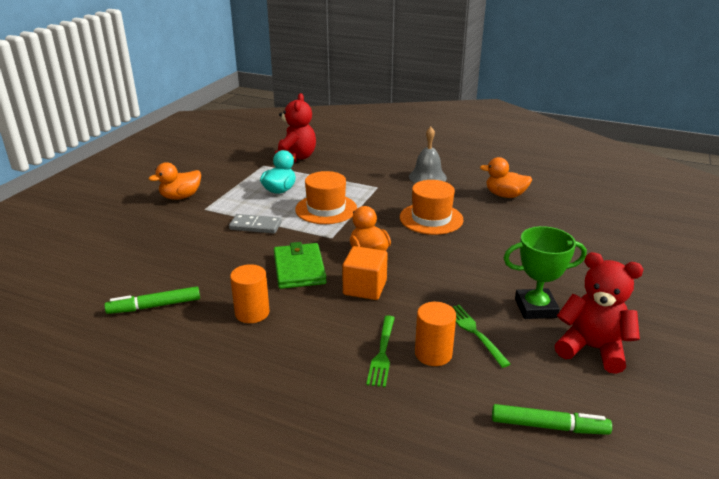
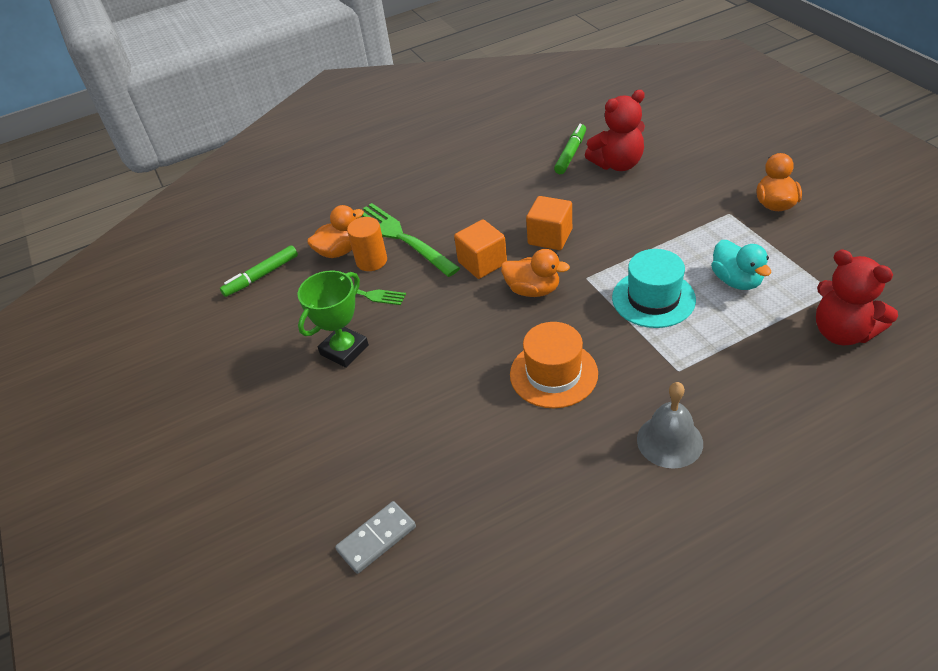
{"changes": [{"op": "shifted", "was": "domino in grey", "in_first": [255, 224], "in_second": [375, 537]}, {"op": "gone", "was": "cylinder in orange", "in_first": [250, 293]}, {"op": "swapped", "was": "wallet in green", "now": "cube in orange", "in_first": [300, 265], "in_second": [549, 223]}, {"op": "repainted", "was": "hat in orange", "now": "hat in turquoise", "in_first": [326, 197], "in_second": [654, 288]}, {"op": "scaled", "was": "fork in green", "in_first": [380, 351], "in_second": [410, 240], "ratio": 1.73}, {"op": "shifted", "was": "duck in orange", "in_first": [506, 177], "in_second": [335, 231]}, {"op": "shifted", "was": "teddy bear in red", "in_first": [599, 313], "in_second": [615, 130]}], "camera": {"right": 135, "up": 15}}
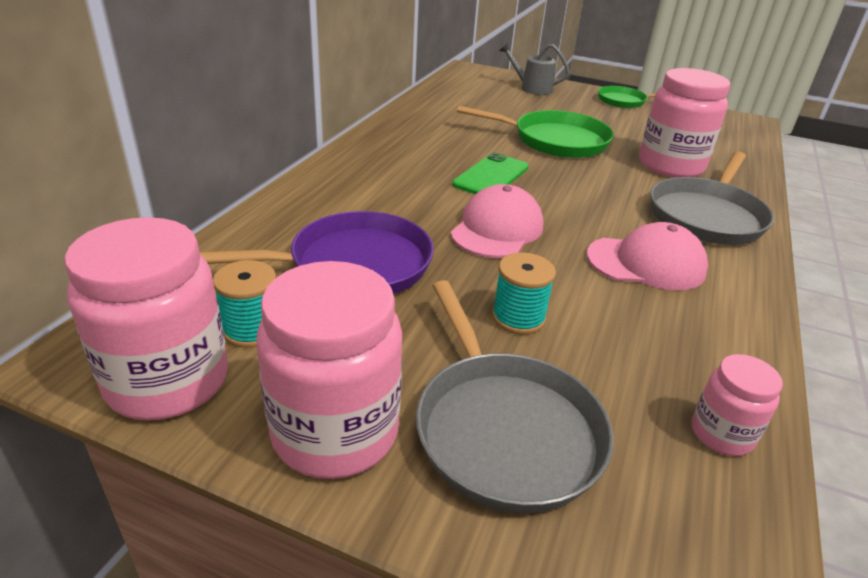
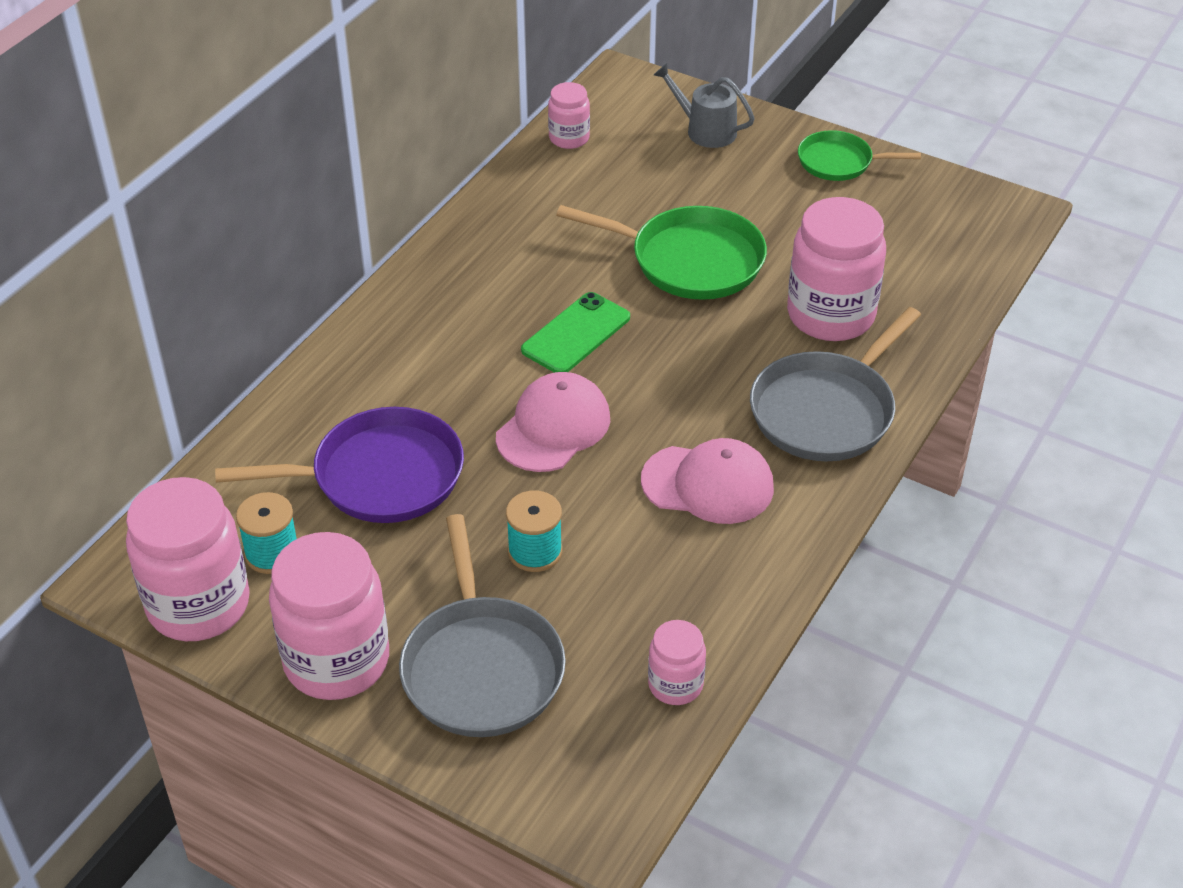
{"changes": [{"op": "new", "now": "jar in pink", "in_second": [569, 115]}], "camera": {"right": 10, "up": 10}}
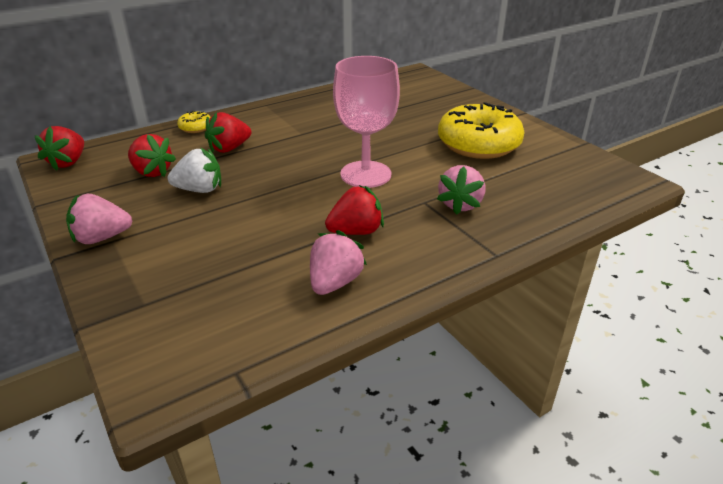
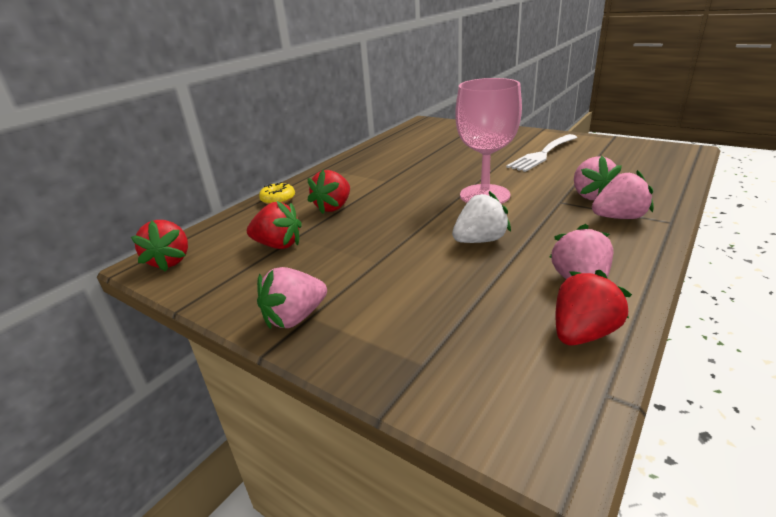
{"changes": [{"op": "shifted", "was": "strawberry in white", "in_first": [194, 170], "in_second": [481, 217]}, {"op": "shifted", "was": "strawberry in red", "in_first": [354, 210], "in_second": [594, 308]}, {"op": "swapped", "was": "donut in yellow", "now": "fork in white", "in_first": [481, 130], "in_second": [542, 153]}, {"op": "new", "now": "strawberry in pink", "in_second": [623, 194]}], "camera": {"right": -20, "up": -5}}
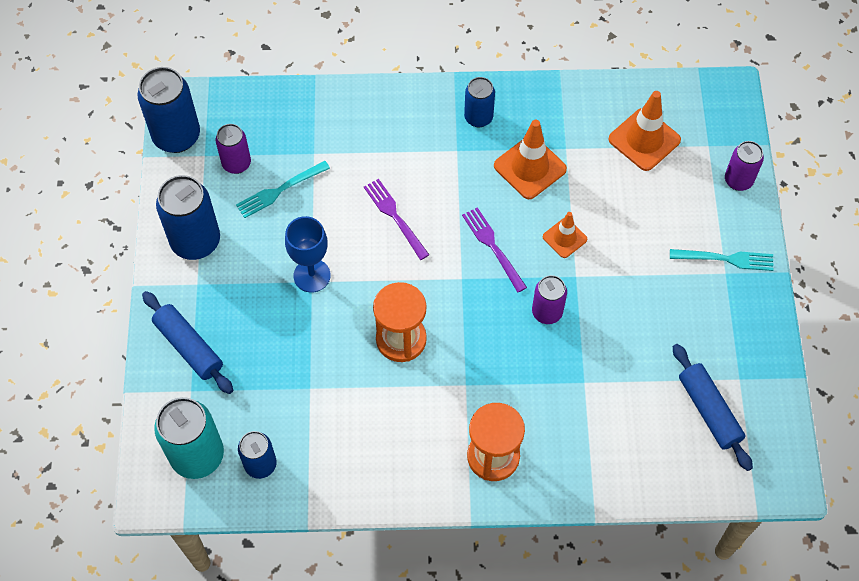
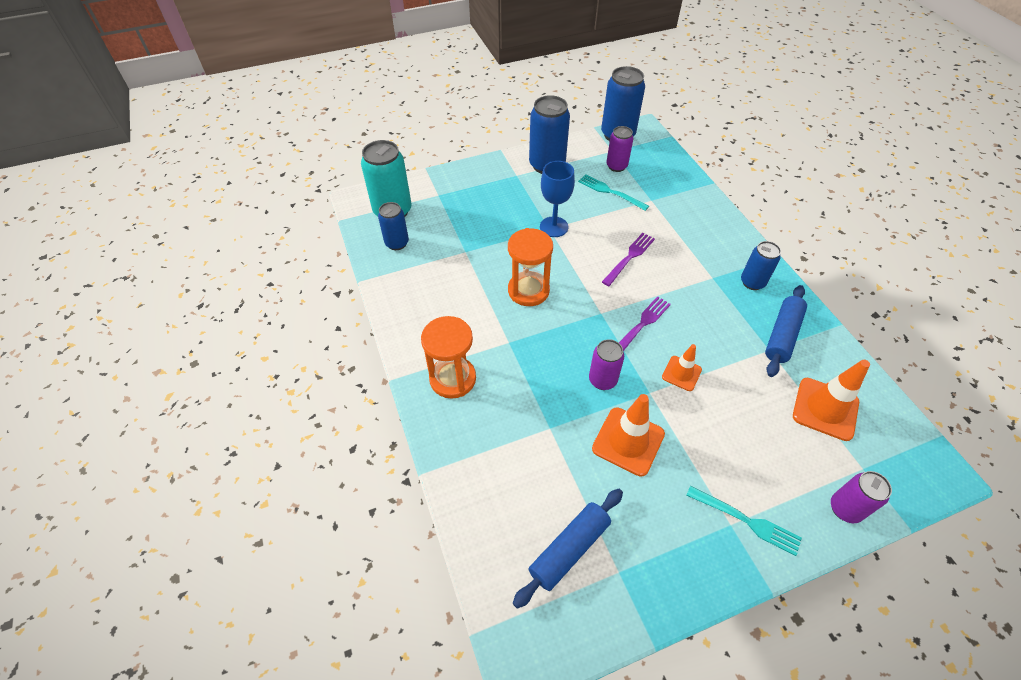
{"changes": [{"op": "shifted", "was": "rolling pin in blue", "in_first": [187, 342], "in_second": [786, 331]}, {"op": "shifted", "was": "traffic cone in orange", "in_first": [530, 159], "in_second": [628, 435]}, {"op": "rotated", "was": "fork in turquoise", "in_first": [722, 260], "in_second": [744, 521], "clockwise": -45}], "camera": {"right": 70, "up": -10}}
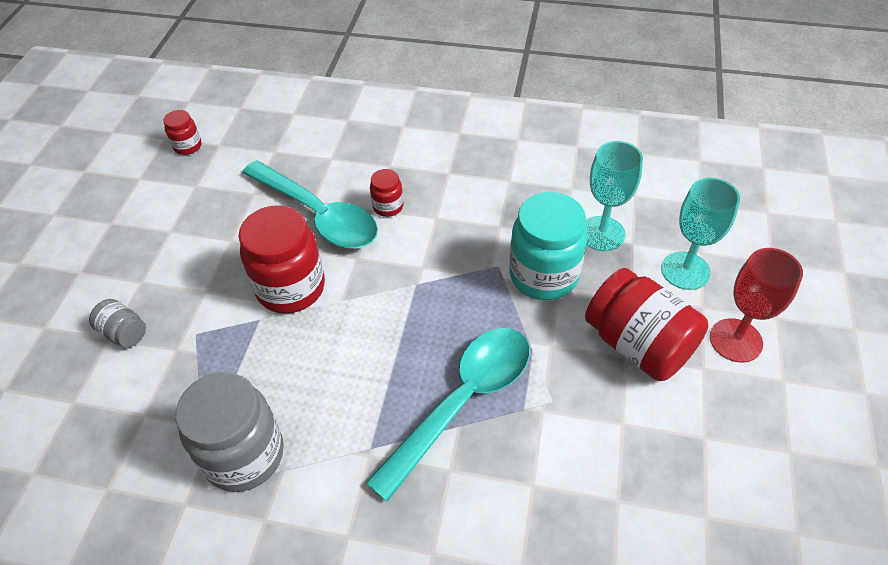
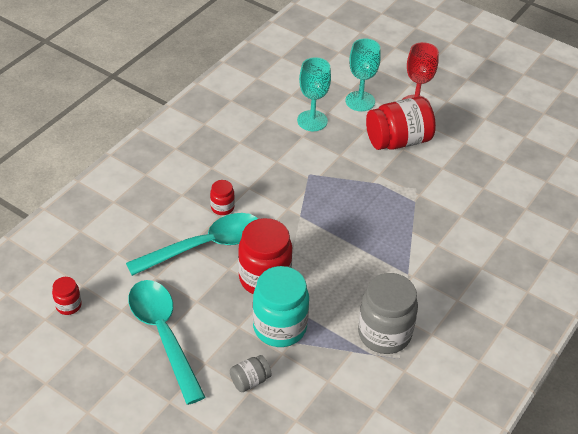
{"changes": [{"op": "shifted", "was": "spoon in turquoise", "in_first": [448, 415], "in_second": [166, 342]}, {"op": "shifted", "was": "jar in turquoise", "in_first": [548, 246], "in_second": [281, 306]}], "camera": {"right": -70, "up": -5}}
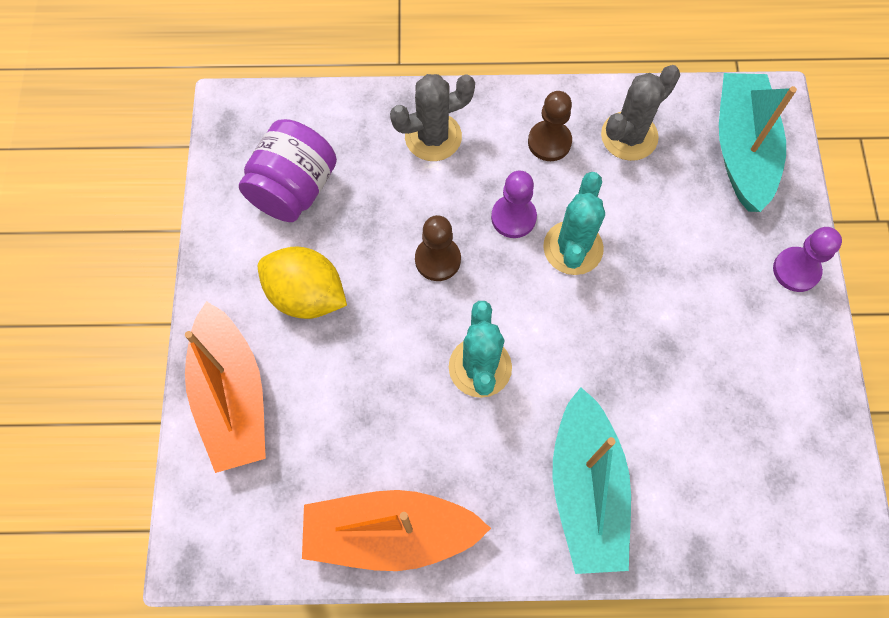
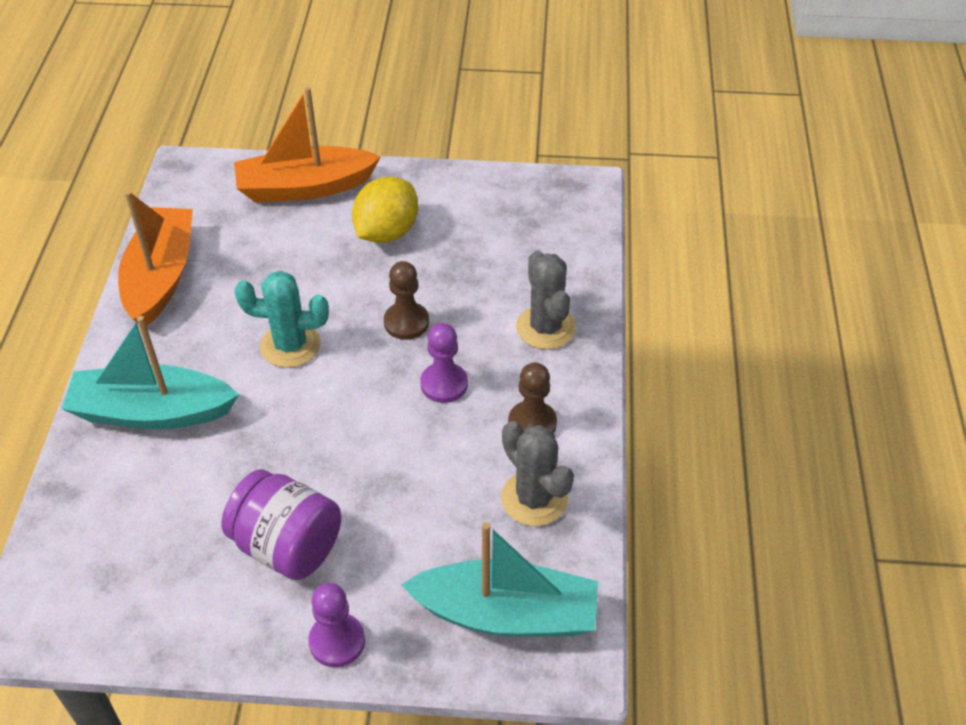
{"changes": [{"op": "shifted", "was": "jar in purple", "in_first": [288, 170], "in_second": [281, 524]}, {"op": "gone", "was": "cactus in turquoise", "in_first": [574, 223]}], "camera": {"right": 95, "up": -20}}
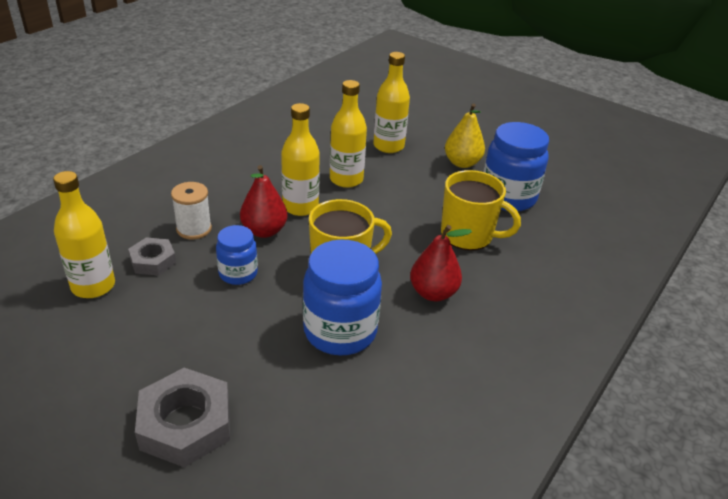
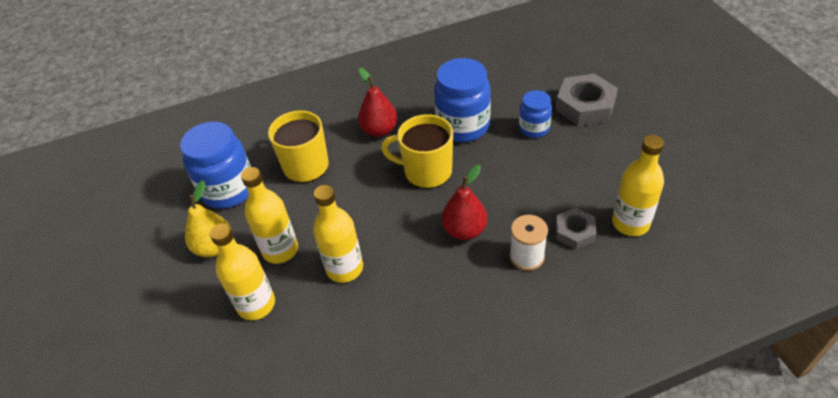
{"changes": [{"op": "shifted", "was": "jar in blue", "in_first": [237, 255], "in_second": [535, 114]}, {"op": "shifted", "was": "bottle in yellow", "in_first": [300, 159], "in_second": [269, 215]}], "camera": {"right": -140, "up": 10}}
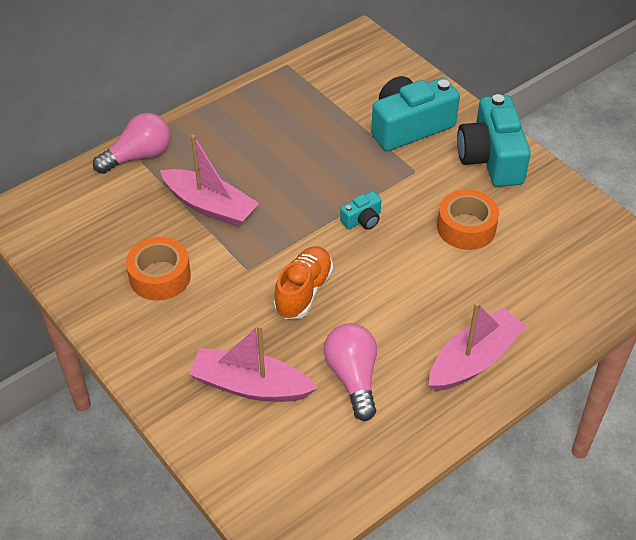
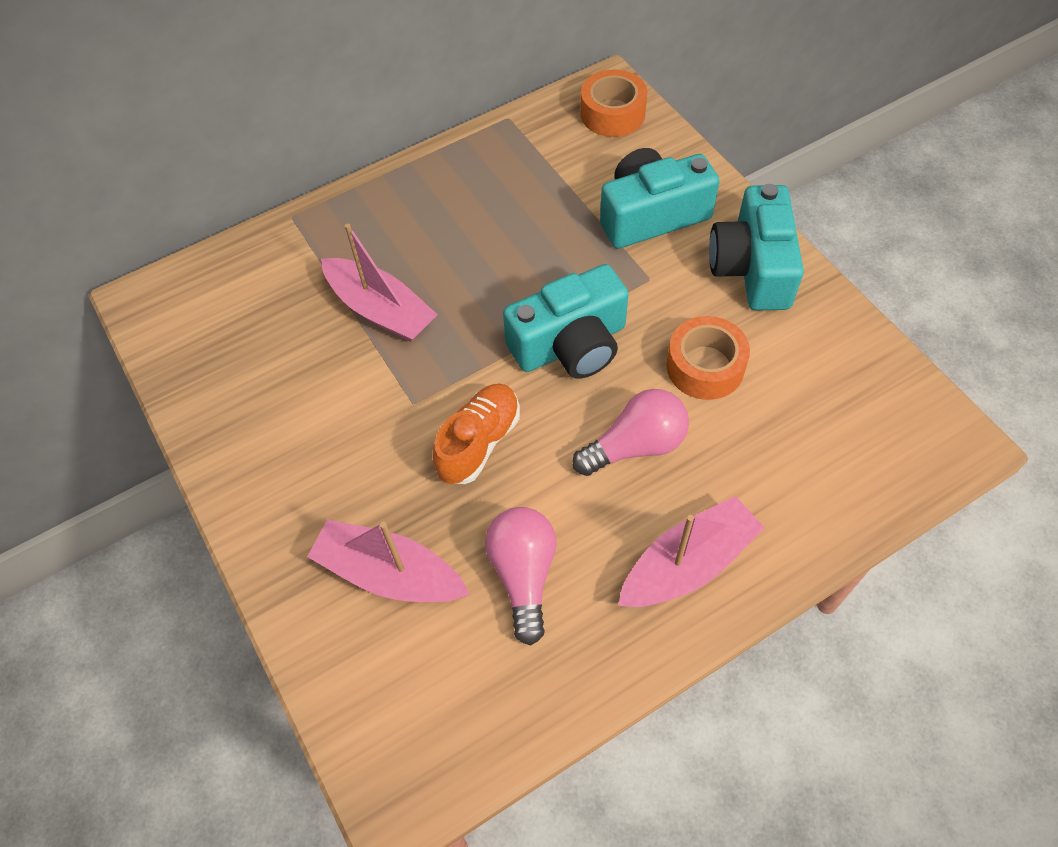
{"changes": [{"op": "shifted", "was": "light bulb in pink", "in_first": [132, 143], "in_second": [630, 432]}, {"op": "shifted", "was": "tape in orange", "in_first": [158, 269], "in_second": [614, 103]}, {"op": "scaled", "was": "camera in turquoise", "in_first": [360, 210], "in_second": [566, 321], "ratio": 2.21}], "camera": {"right": 10, "up": 10}}
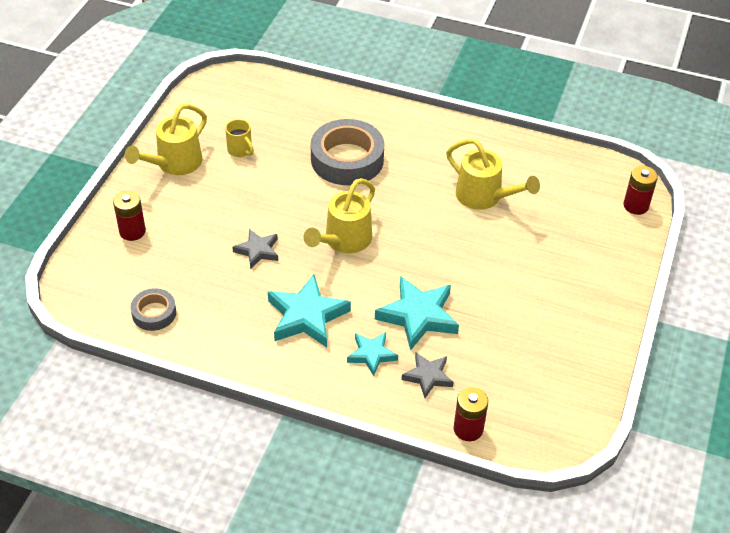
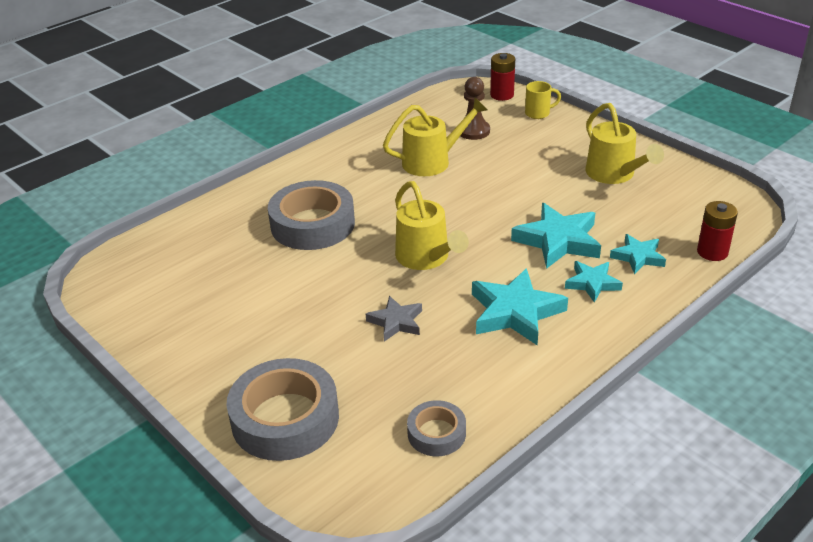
{"changes": [{"op": "swapped", "was": "battery in red", "now": "tape in grey", "in_first": [129, 216], "in_second": [282, 409]}, {"op": "shifted", "was": "watering can in yellow", "in_first": [166, 139], "in_second": [624, 143]}, {"op": "shifted", "was": "mug in yellow", "in_first": [239, 138], "in_second": [543, 100]}, {"op": "repainted", "was": "star in grey", "now": "star in turquoise", "in_first": [427, 375], "in_second": [638, 254]}, {"op": "new", "now": "pawn in brown", "in_second": [475, 108]}], "camera": {"right": -60, "up": -10}}
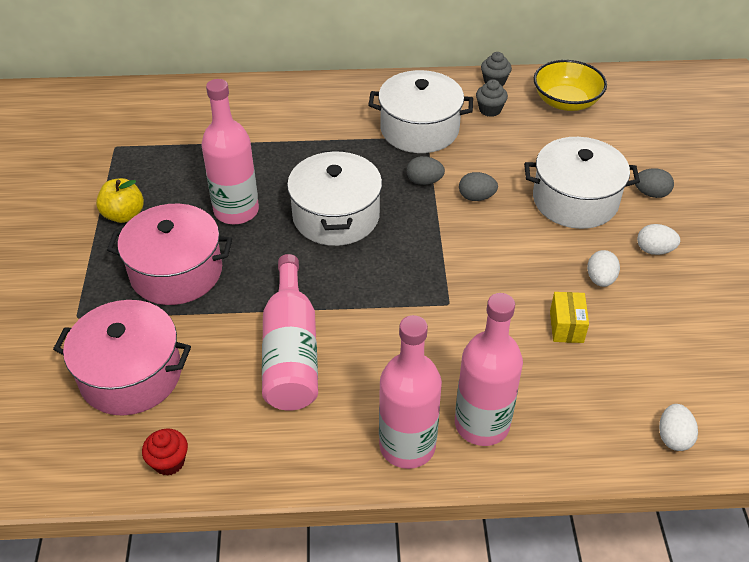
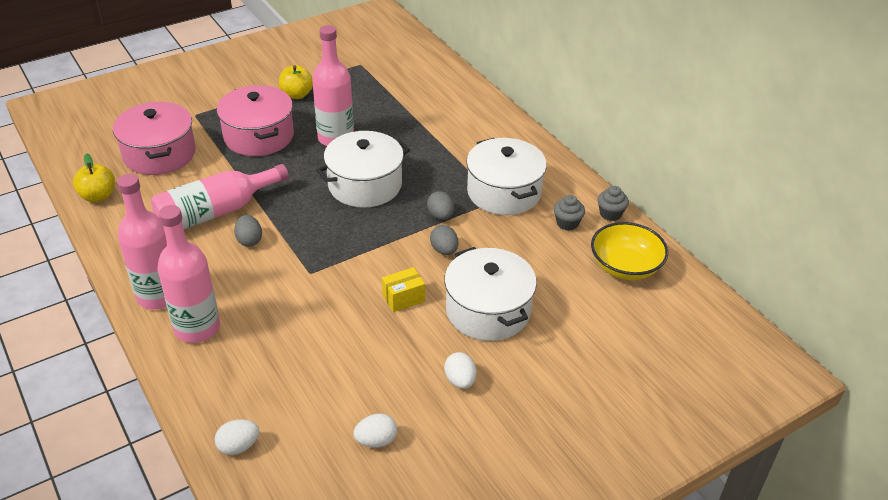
{"changes": [{"op": "swapped", "was": "cupcake in red", "now": "apple in yellow", "in_first": [165, 452], "in_second": [94, 177]}, {"op": "shifted", "was": "box in yellow", "in_first": [569, 317], "in_second": [403, 289]}, {"op": "shifted", "was": "egg in white", "in_first": [603, 268], "in_second": [375, 430]}, {"op": "shifted", "was": "egg in grey", "in_first": [654, 183], "in_second": [248, 231]}], "camera": {"right": 60, "up": -5}}
